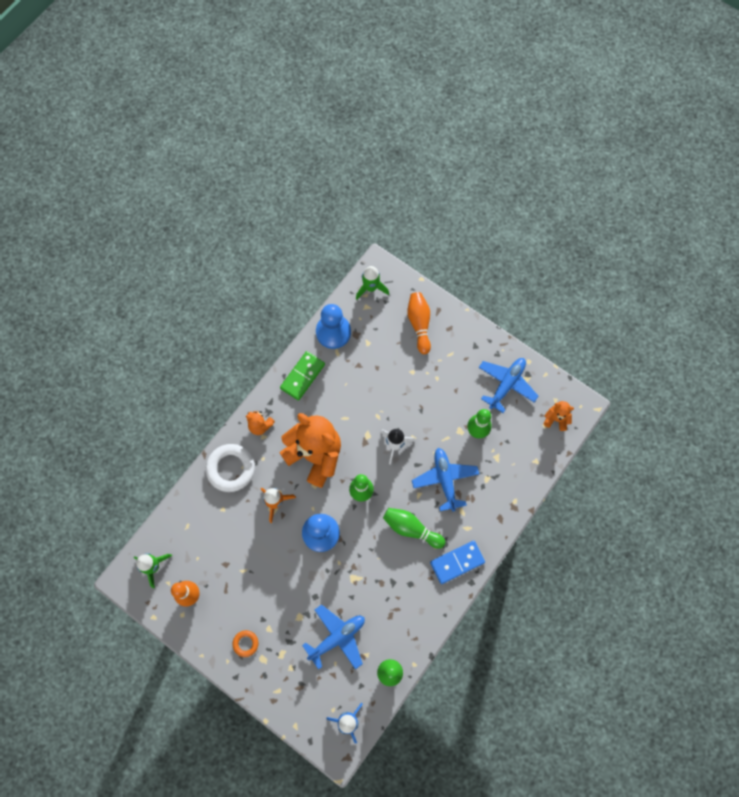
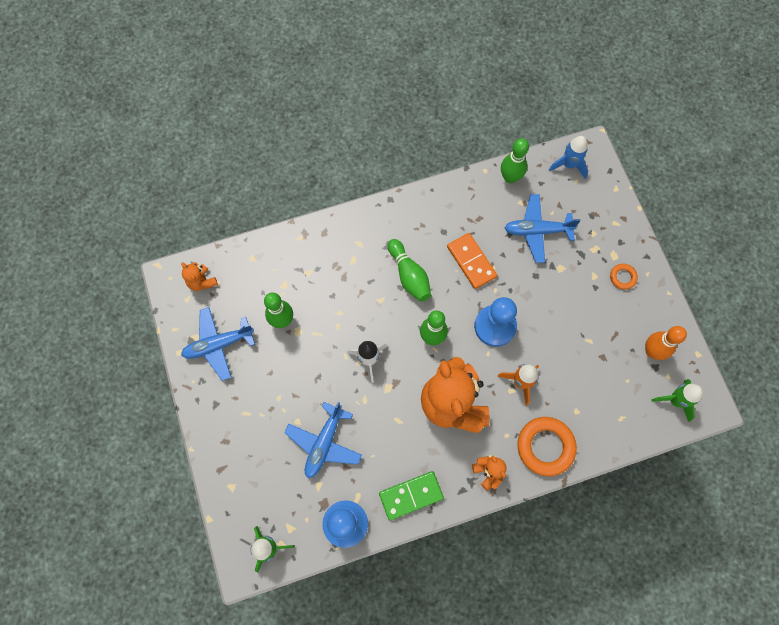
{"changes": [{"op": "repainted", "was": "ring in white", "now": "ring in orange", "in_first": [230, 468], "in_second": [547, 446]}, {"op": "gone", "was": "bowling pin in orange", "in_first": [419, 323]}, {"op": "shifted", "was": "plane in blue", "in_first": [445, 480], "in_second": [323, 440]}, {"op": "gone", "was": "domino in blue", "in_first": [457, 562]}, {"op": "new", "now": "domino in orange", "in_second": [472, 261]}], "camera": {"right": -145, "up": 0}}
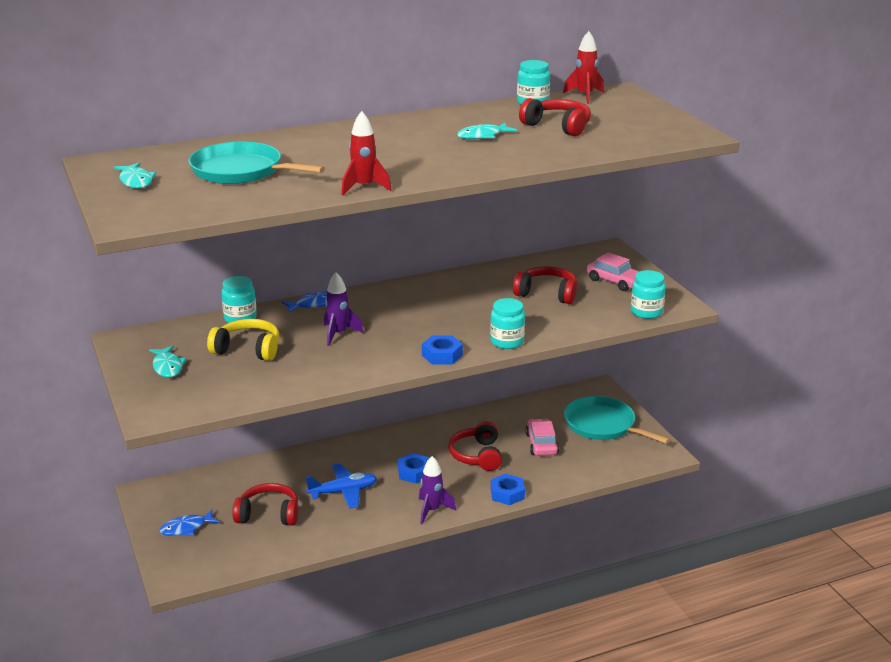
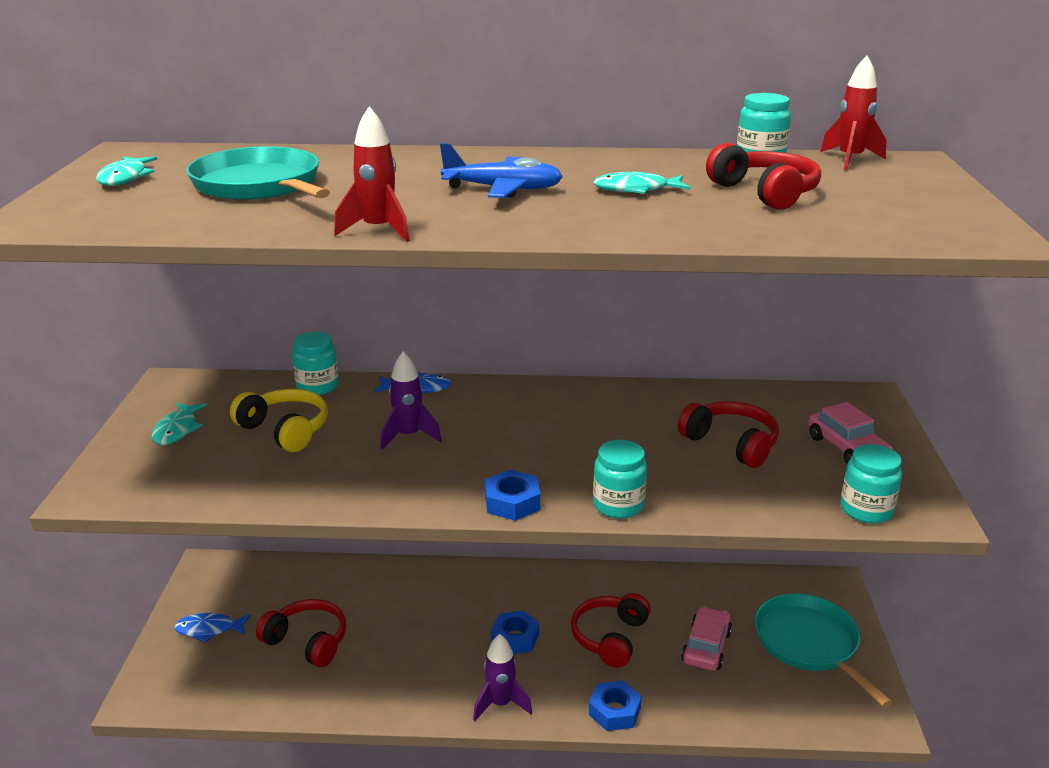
{"changes": [{"op": "shifted", "was": "plane in blue", "in_first": [341, 486], "in_second": [501, 170]}], "camera": {"right": 25, "up": 0}}
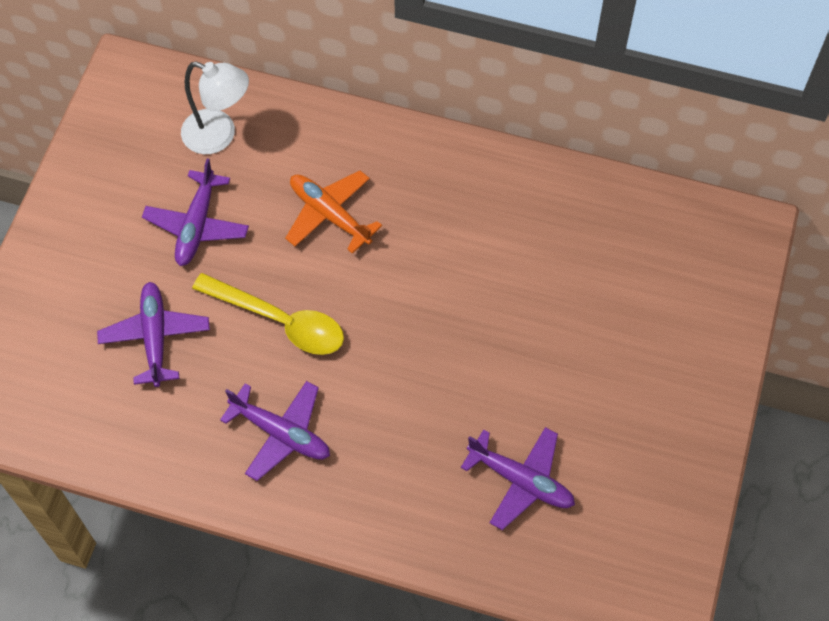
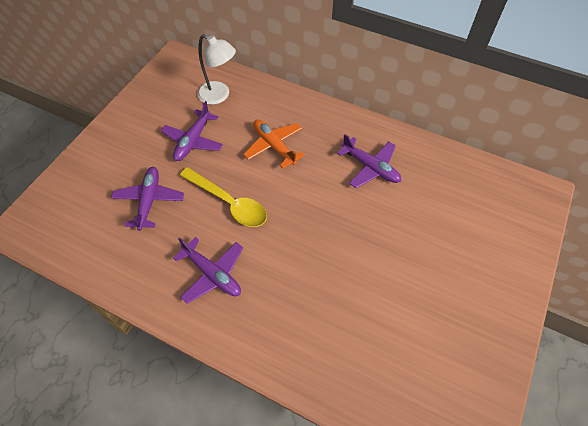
{"changes": [{"op": "shifted", "was": "plane in purple", "in_first": [518, 478], "in_second": [369, 161]}], "camera": {"right": 10, "up": -5}}
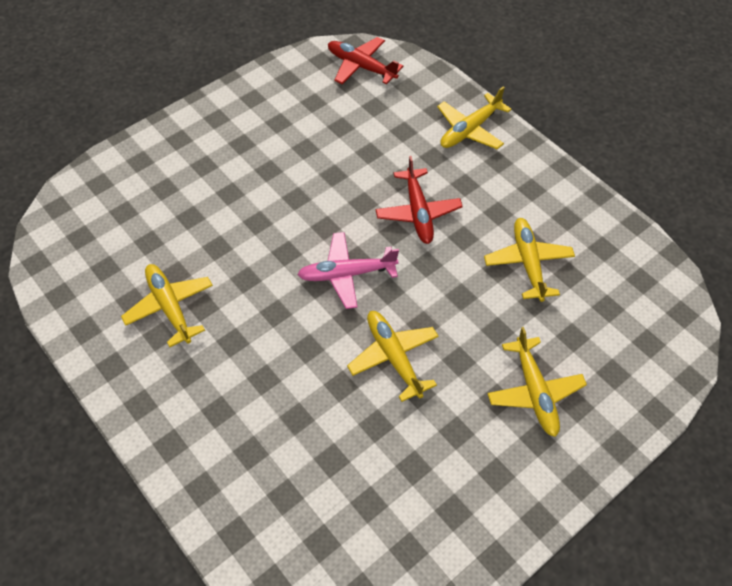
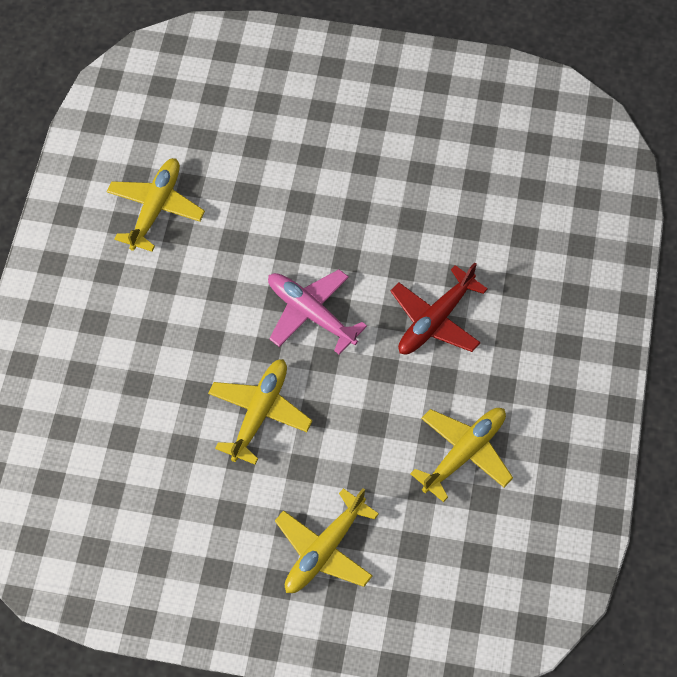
{"changes": [{"op": "gone", "was": "plane in red", "in_first": [365, 61]}, {"op": "gone", "was": "plane in yellow", "in_first": [474, 117]}], "camera": {"right": 50, "up": 5}}
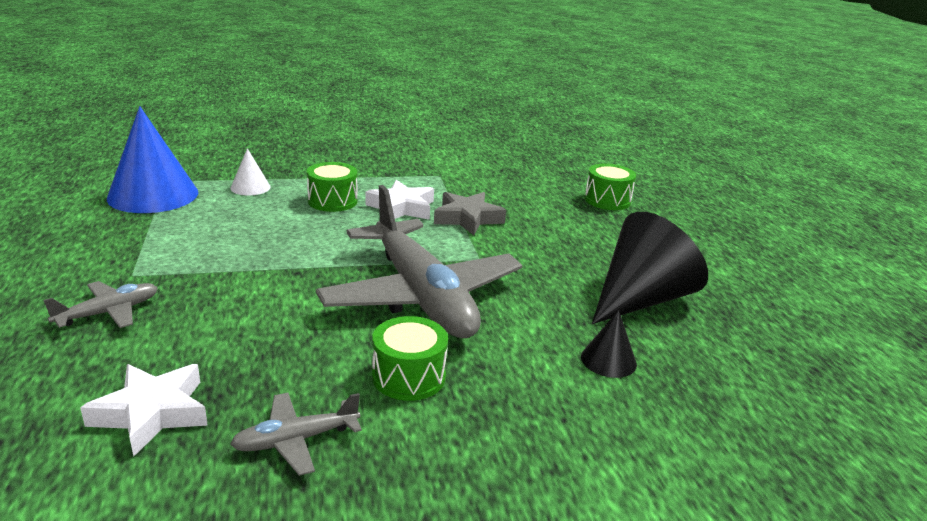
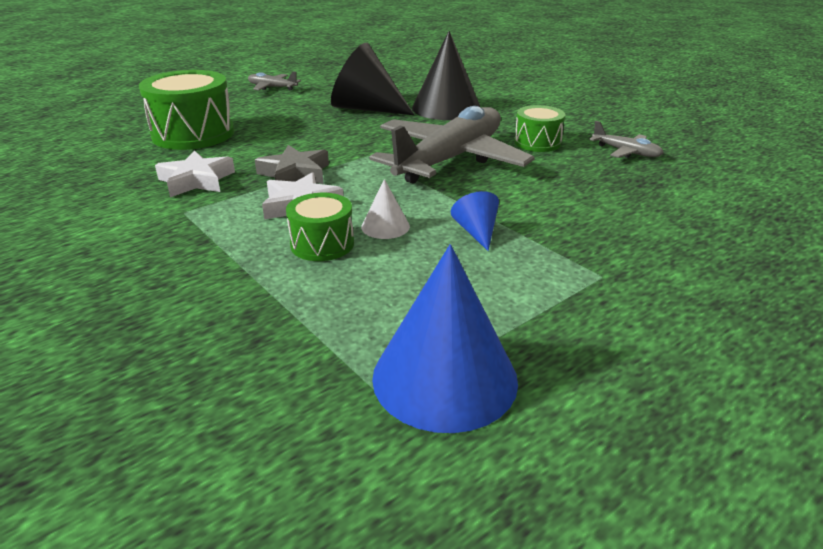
{"changes": [{"op": "shifted", "was": "plane in grey", "in_first": [101, 304], "in_second": [274, 81]}, {"op": "shifted", "was": "star in white", "in_first": [144, 410], "in_second": [195, 174]}, {"op": "shifted", "was": "cone in white", "in_first": [250, 172], "in_second": [385, 209]}, {"op": "scaled", "was": "cone in black", "in_first": [609, 344], "in_second": [446, 75], "ratio": 2.1}, {"op": "scaled", "was": "drum in green", "in_first": [610, 187], "in_second": [186, 110], "ratio": 1.77}, {"op": "new", "now": "cone in blue", "in_second": [475, 221]}], "camera": {"right": -115, "up": 5}}
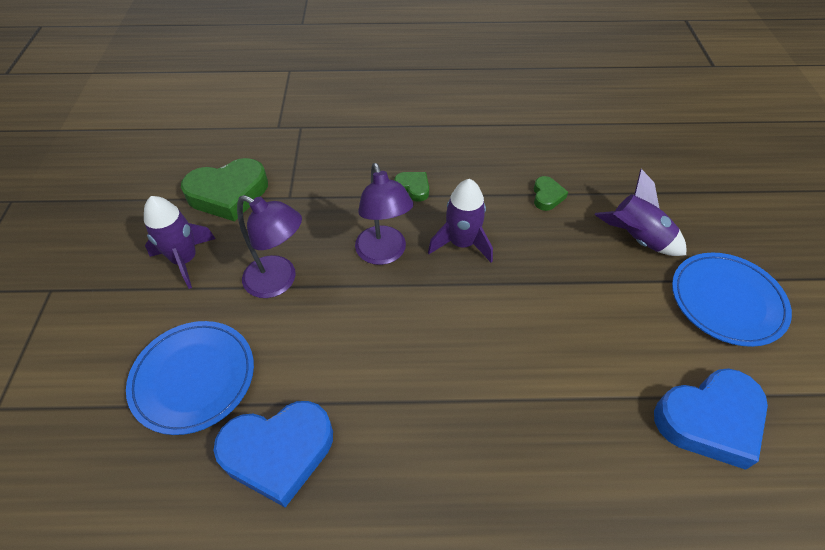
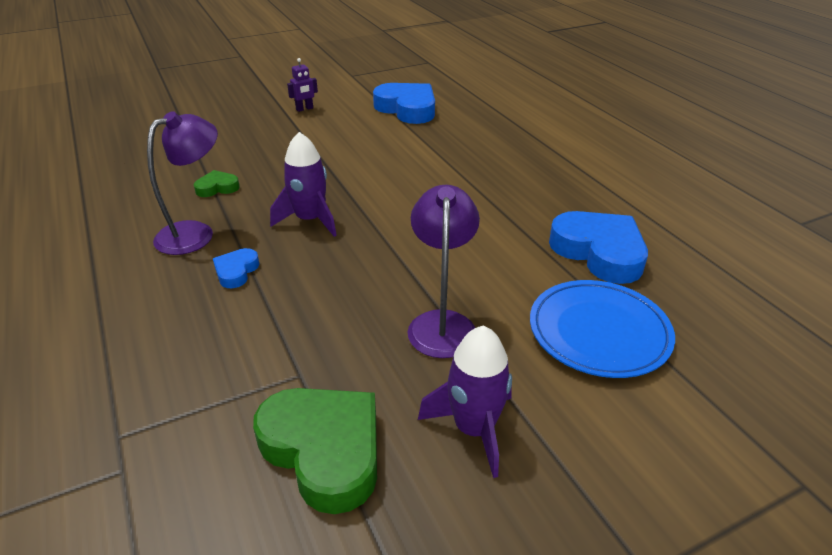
{"changes": [{"op": "shifted", "was": "lamp in purple", "in_first": [384, 214], "in_second": [182, 183]}, {"op": "repainted", "was": "heart in green", "now": "heart in blue", "in_first": [411, 187], "in_second": [236, 268]}, {"op": "gone", "was": "rocket in purple", "in_first": [640, 212]}, {"op": "swapped", "was": "plate in blue", "now": "robot in purple", "in_first": [732, 300], "in_second": [302, 85]}], "camera": {"right": -115, "up": -15}}
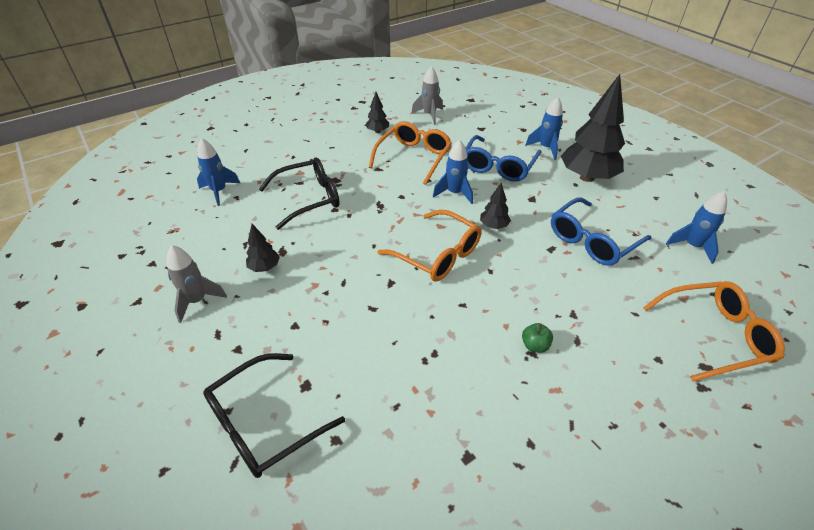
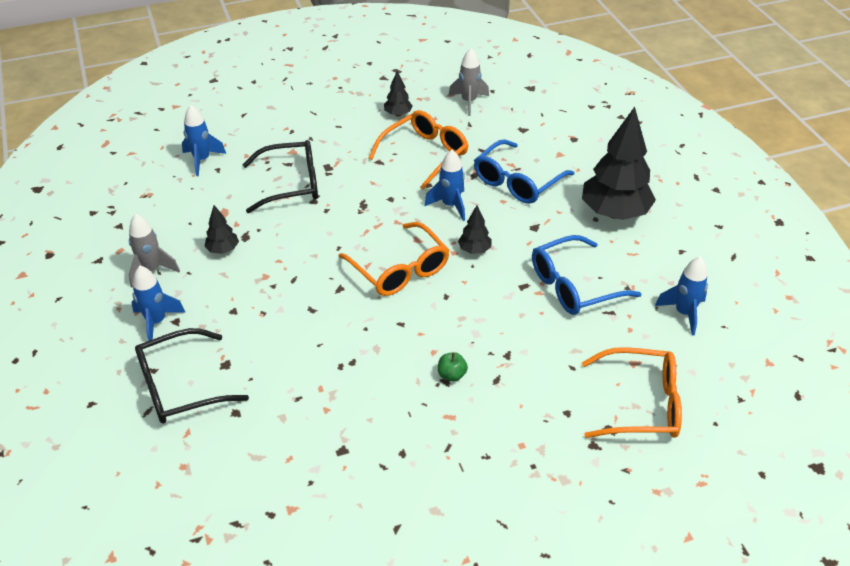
{"changes": [{"op": "shifted", "was": "rocket in blue", "in_first": [544, 128], "in_second": [158, 303]}], "camera": {"right": 15, "up": 0}}
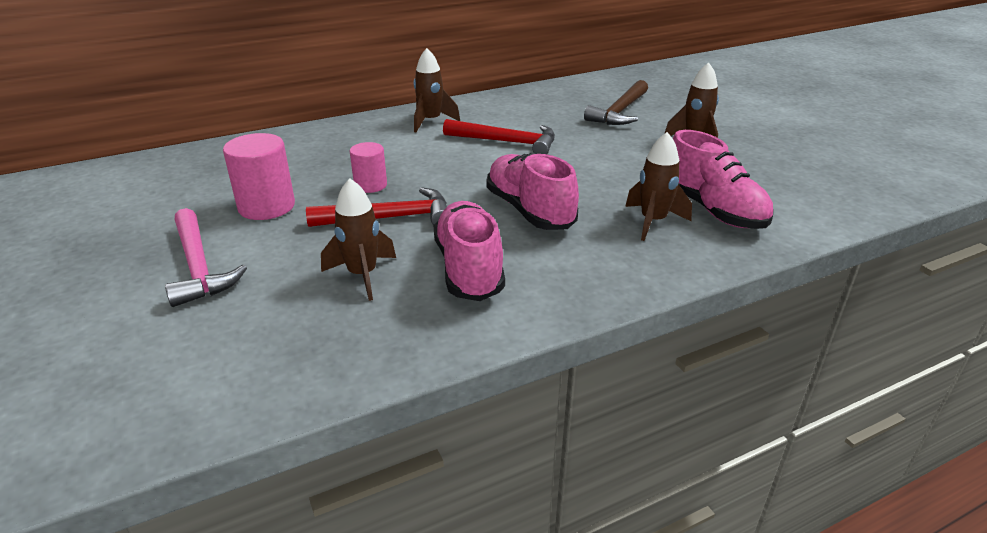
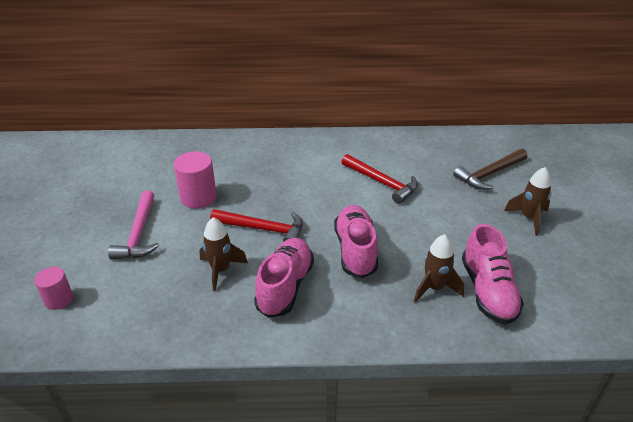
{"changes": [{"op": "shifted", "was": "cylinder in pink", "in_first": [368, 167], "in_second": [53, 288]}, {"op": "gone", "was": "rocket in brown", "in_first": [437, 90]}], "camera": {"right": 25, "up": 5}}
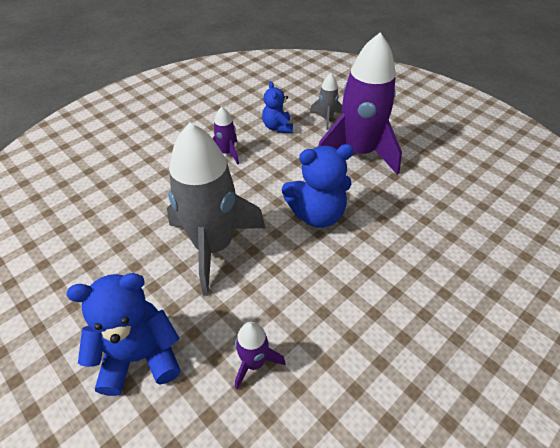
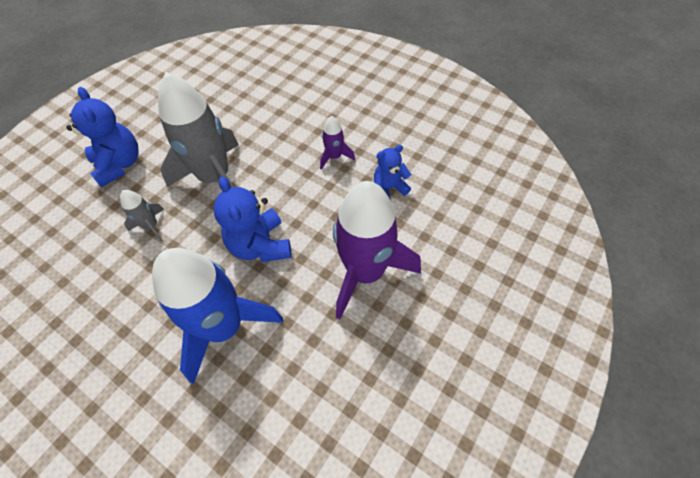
{"changes": [{"op": "gone", "was": "rocket in purple", "in_first": [260, 356]}, {"op": "shifted", "was": "rocket in grey", "in_first": [326, 101], "in_second": [142, 216]}, {"op": "new", "now": "rocket in blue", "in_second": [217, 316]}], "camera": {"right": 80, "up": 10}}
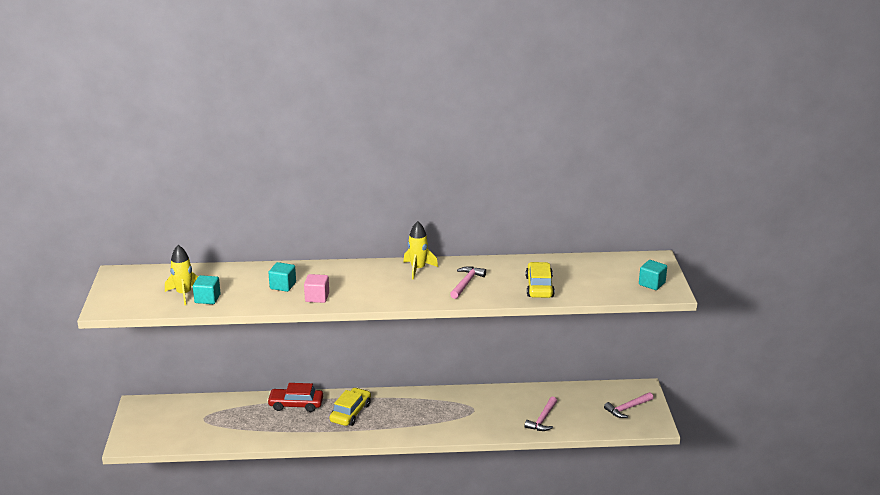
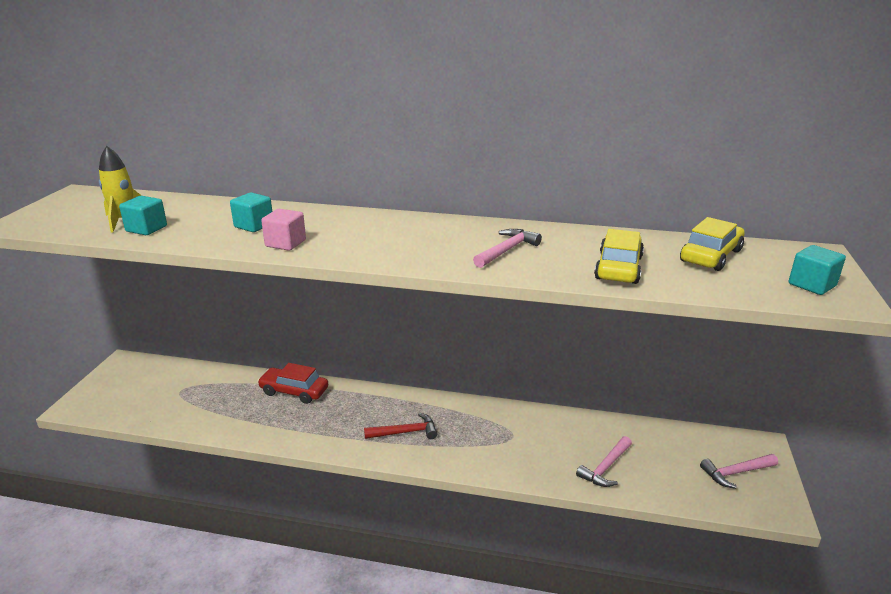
{"changes": [{"op": "shifted", "was": "car in yellow", "in_first": [350, 406], "in_second": [712, 244]}, {"op": "gone", "was": "rocket in yellow", "in_first": [420, 250]}, {"op": "new", "now": "hammer in red", "in_second": [400, 426]}], "camera": {"right": 15, "up": 0}}
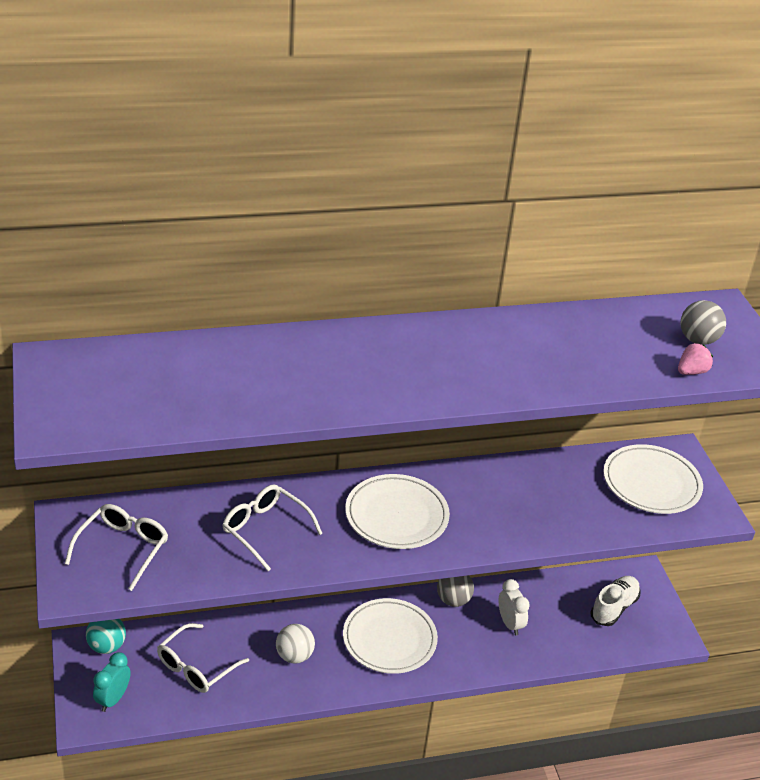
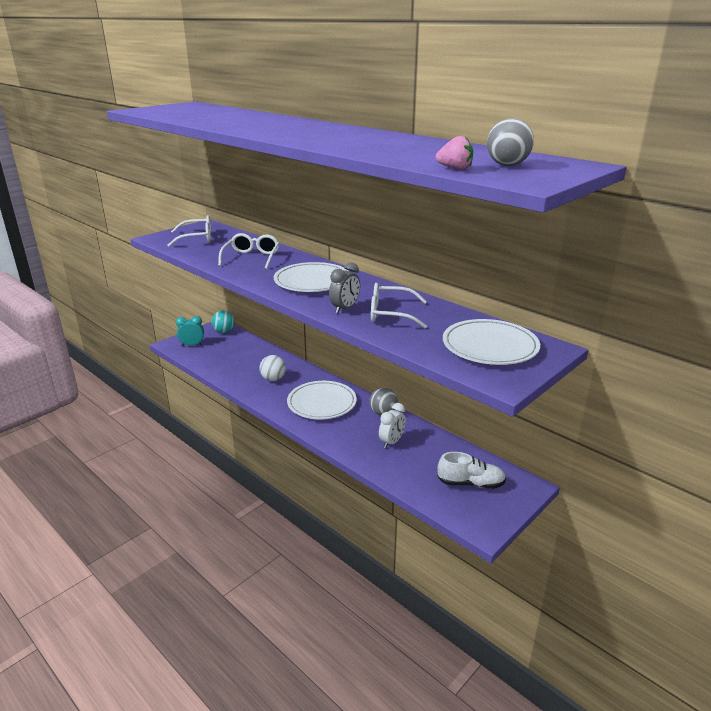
{"changes": [{"op": "shifted", "was": "glasses in white", "in_first": [203, 658], "in_second": [399, 305]}, {"op": "new", "now": "clock in grey", "in_second": [344, 288]}], "camera": {"right": 60, "up": -10}}
